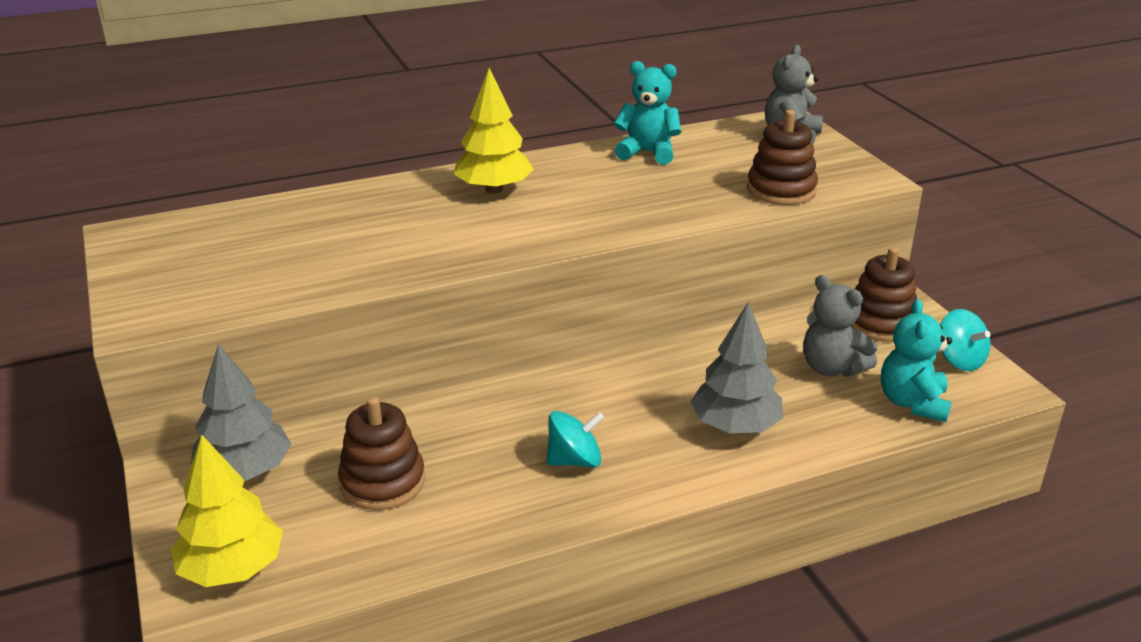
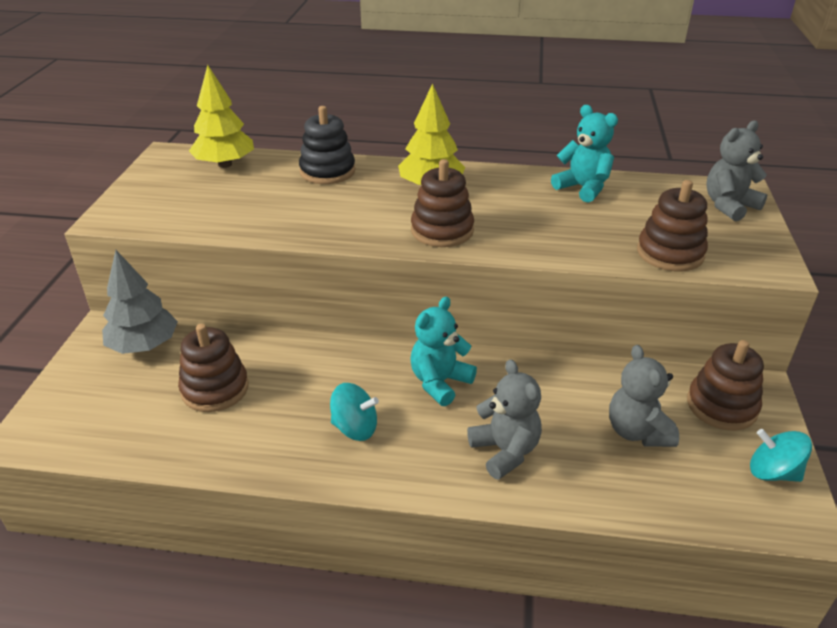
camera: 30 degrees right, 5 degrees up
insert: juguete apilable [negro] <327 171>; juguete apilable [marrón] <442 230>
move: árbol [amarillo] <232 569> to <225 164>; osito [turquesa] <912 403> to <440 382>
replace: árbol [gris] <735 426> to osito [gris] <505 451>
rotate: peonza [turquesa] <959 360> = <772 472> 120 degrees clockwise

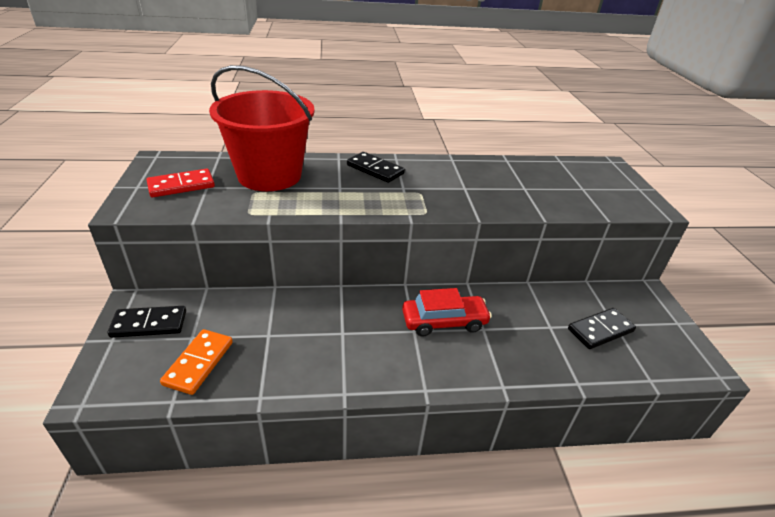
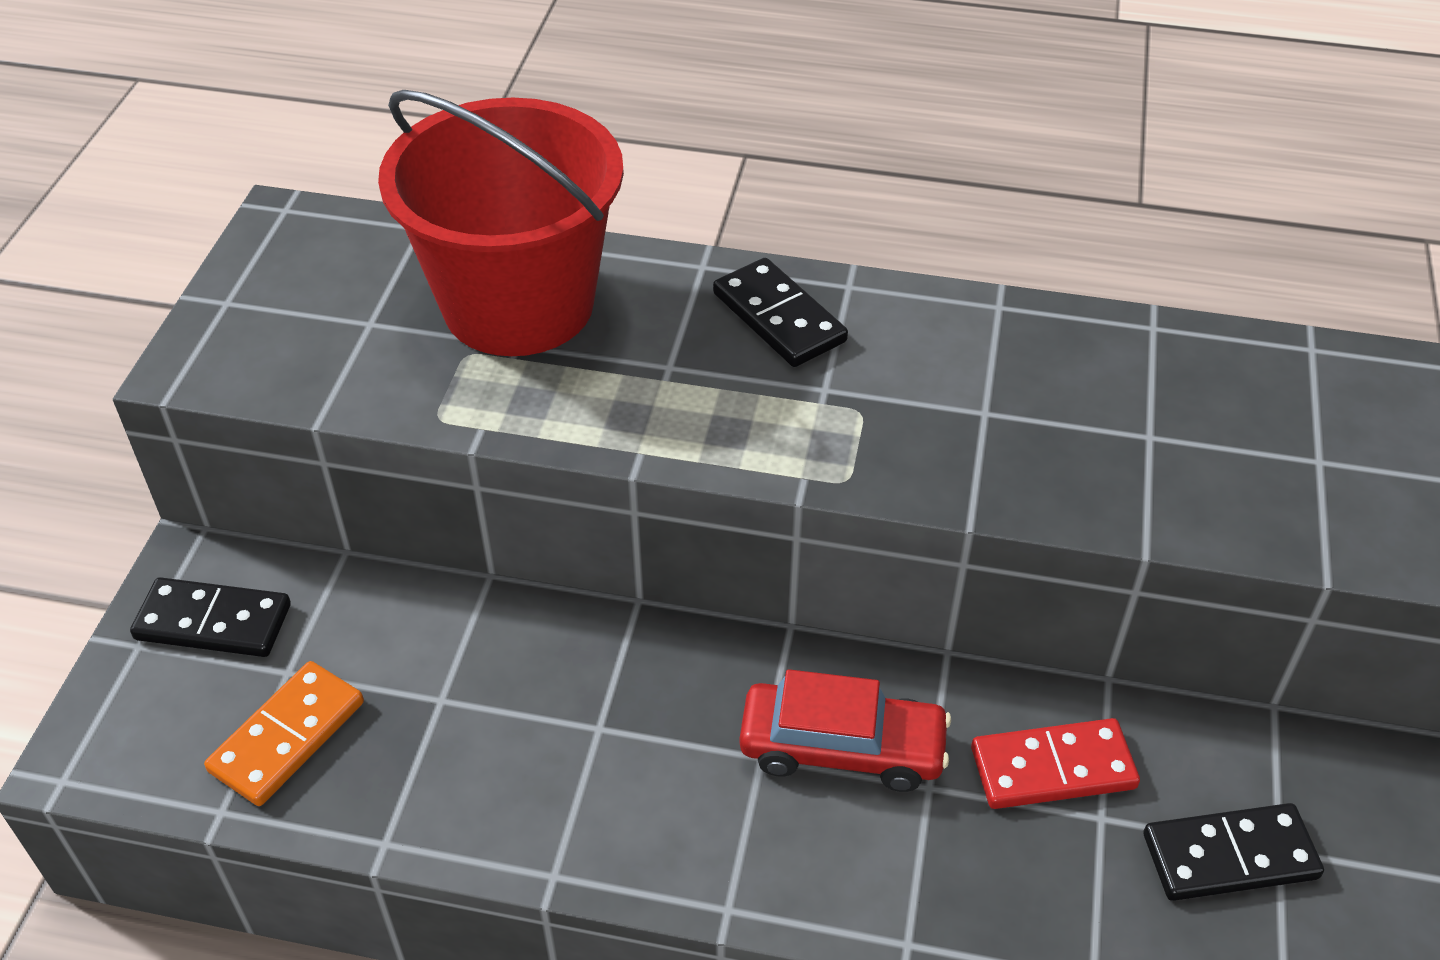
camera: 20 degrees right, 10 degrees up
move: ficha de dominó [rojo] <181 186> to <1053 768>

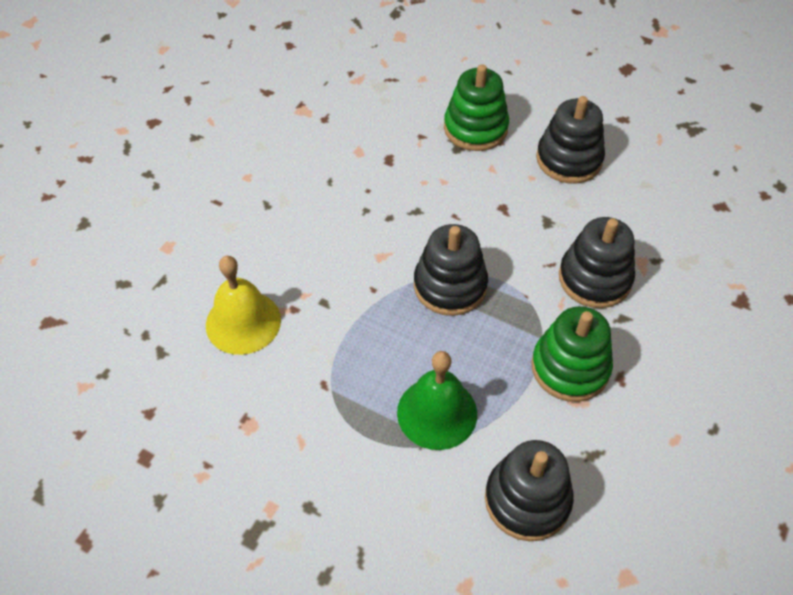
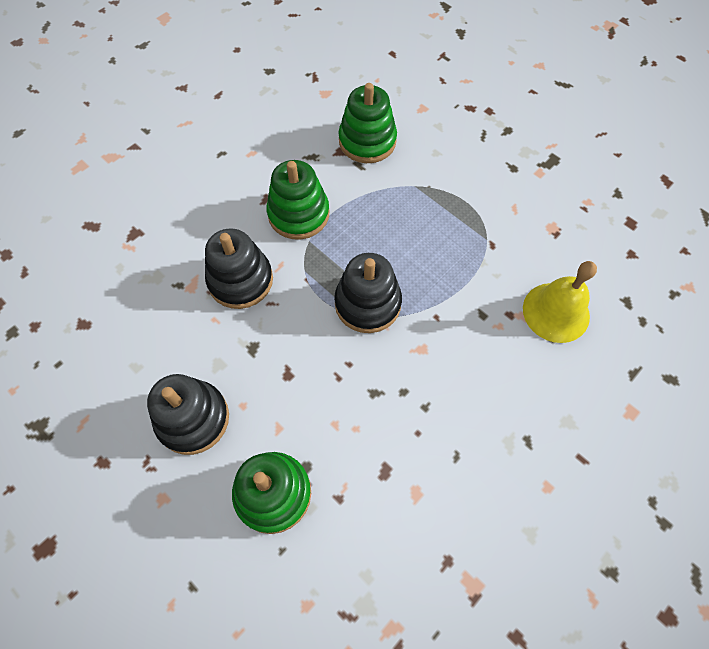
camera: 165 degrees left, 10 degrees up
delete: campana [verde] <437 413>
recolor: juguete apilable [negro] <527 500> to juguete apilable [verde] <367 141>

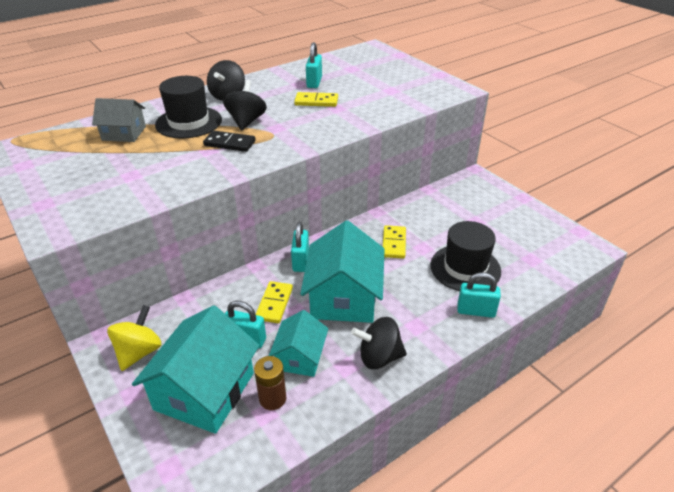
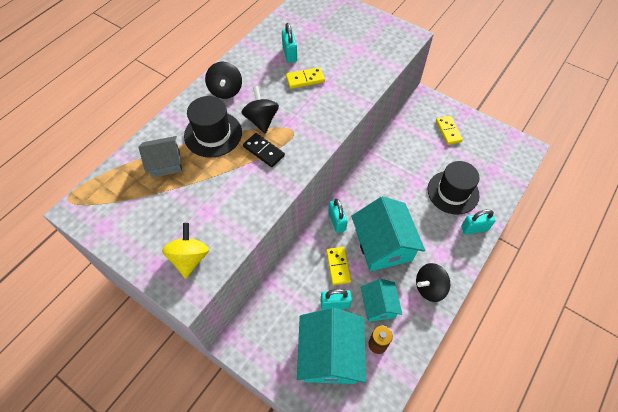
camera: 20 degrees left, 20 degrees up
move: peonza [amarillo] <139 352> to <189 258>; ficha de dominó [amarillo] <394 243> to <448 131>
rotate: ficha de dominó [negro] <229 143> = <264 151> 45 degrees clockwise

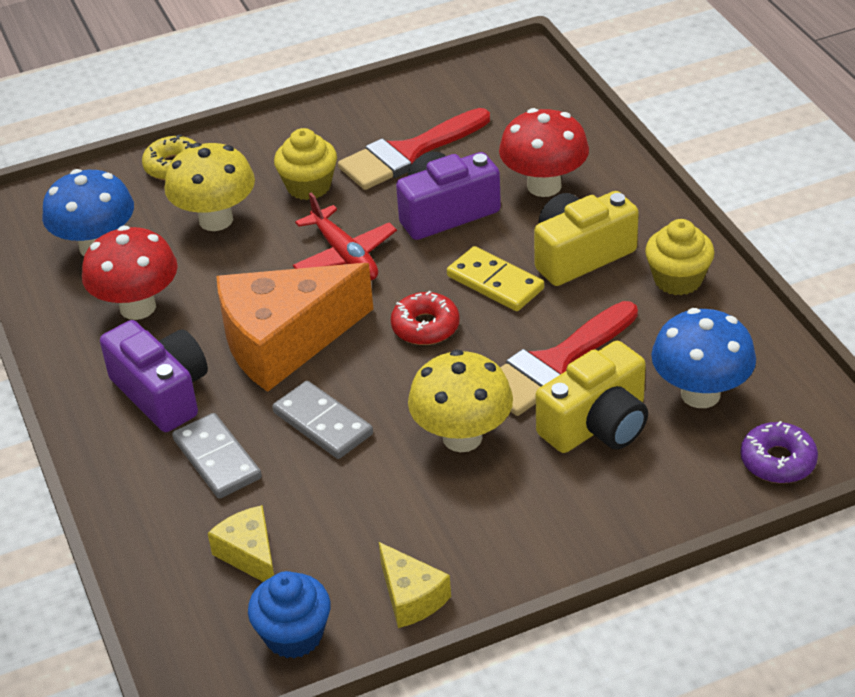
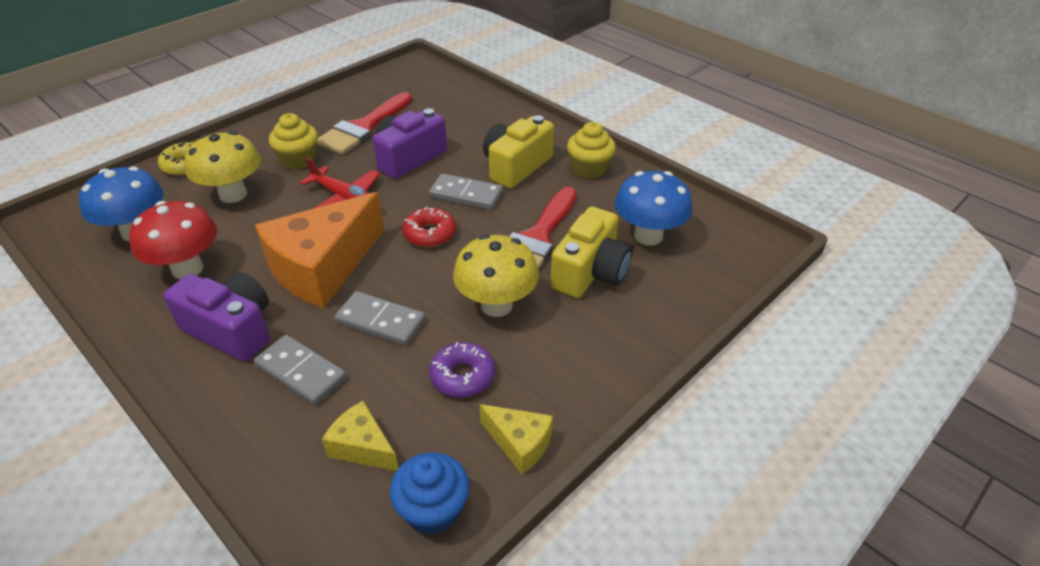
camera: 25 degrees left, 0 degrees up
delete: seta [rojo] <544 186>
move: rosquilla [morado] <778 461> to <462 376>
recolor: ficha de dominó [amarillo] <495 283> to ficha de dominó [gris] <466 195>

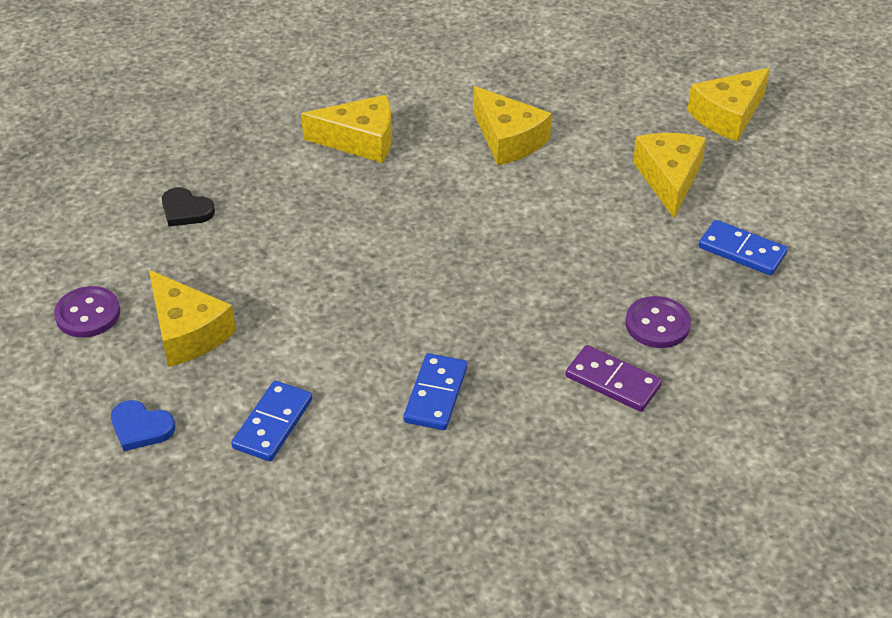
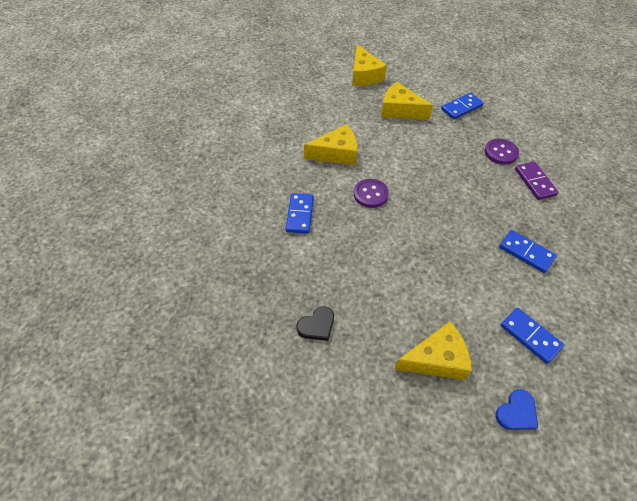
camera: 65 degrees left, 10 degrees up
move: botón [morado] <88 314> to <370 194>
replace: queso [amarillo] <360 140> to ficha de dominó [azul] <299 214>
rotate: ficha de dominó [morado] <612 381> = <535 182> 75 degrees counterclockwise

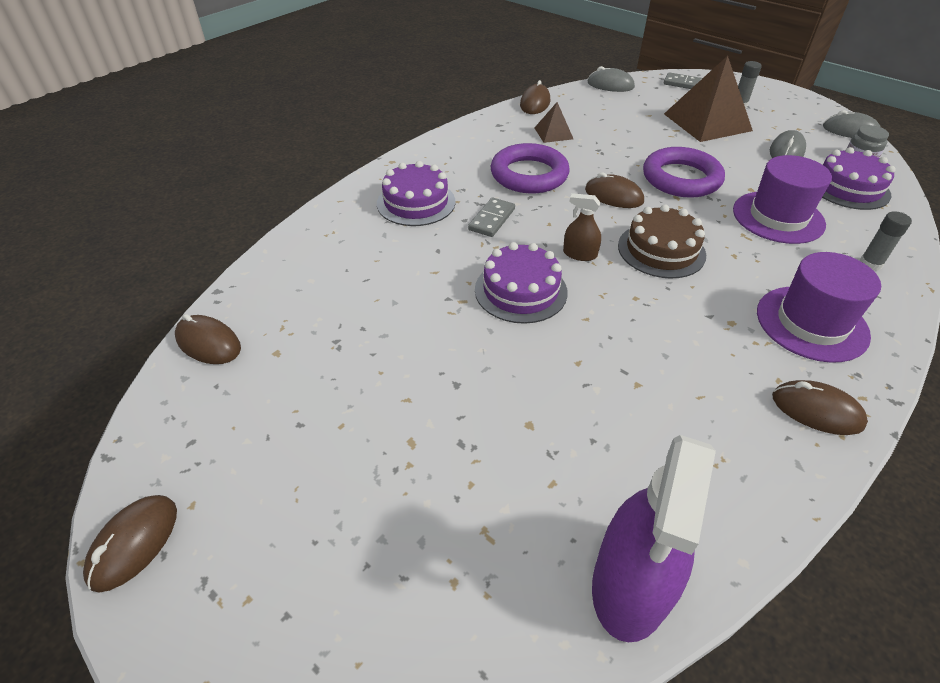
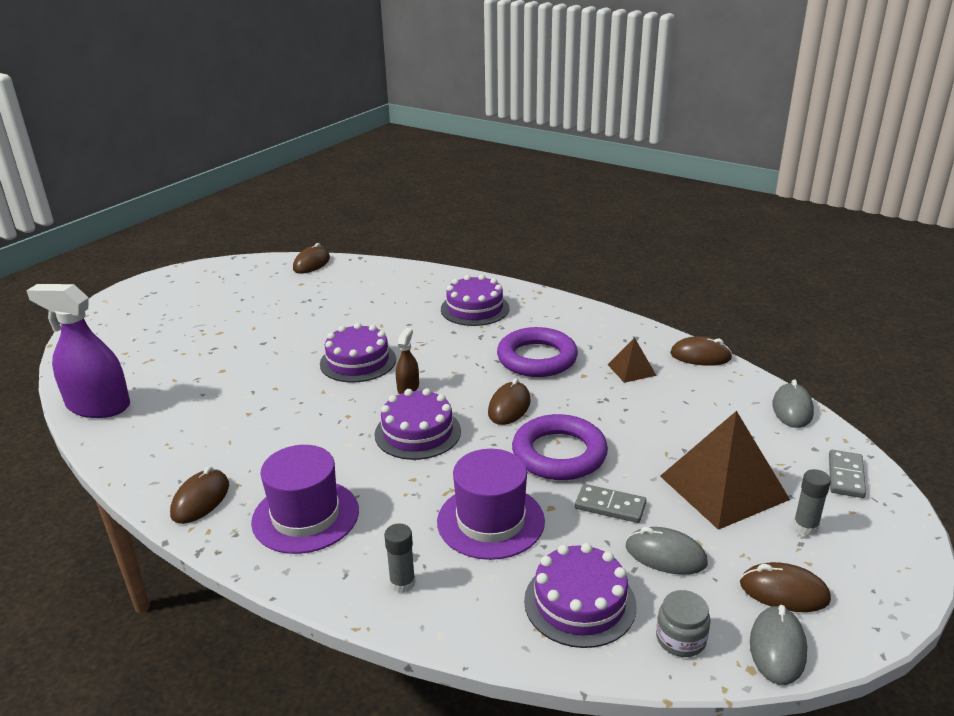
camera: 85 degrees right, 15 degrees down
move: ratón [marrón] <134 544> to <784 592>; ficha de dominó [gris] <491 219> to <610 506>
recolor: tarta [marrón] <661 250> to tarta [morado] <417 432>

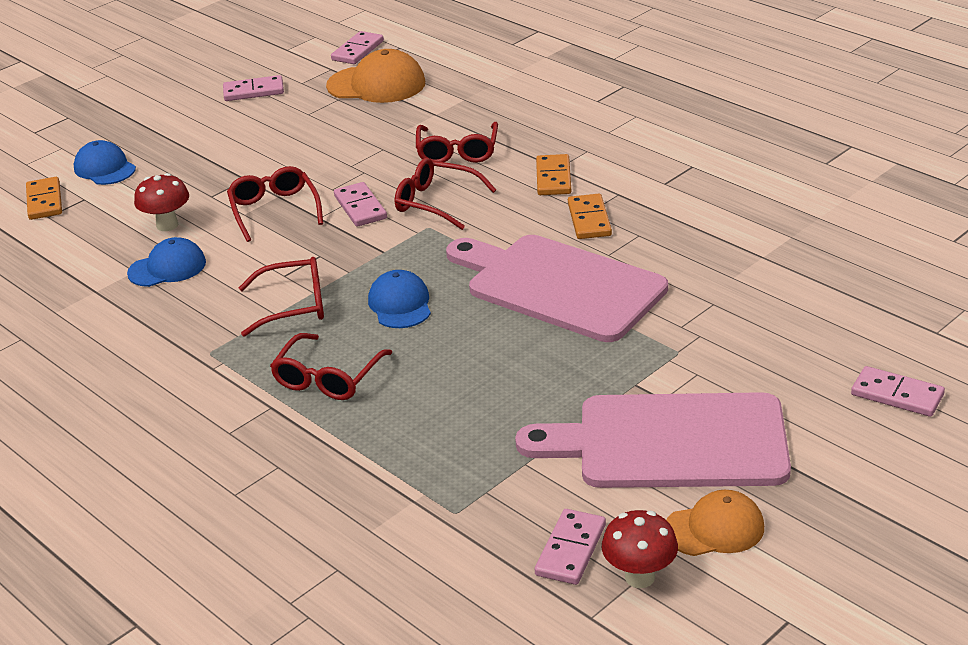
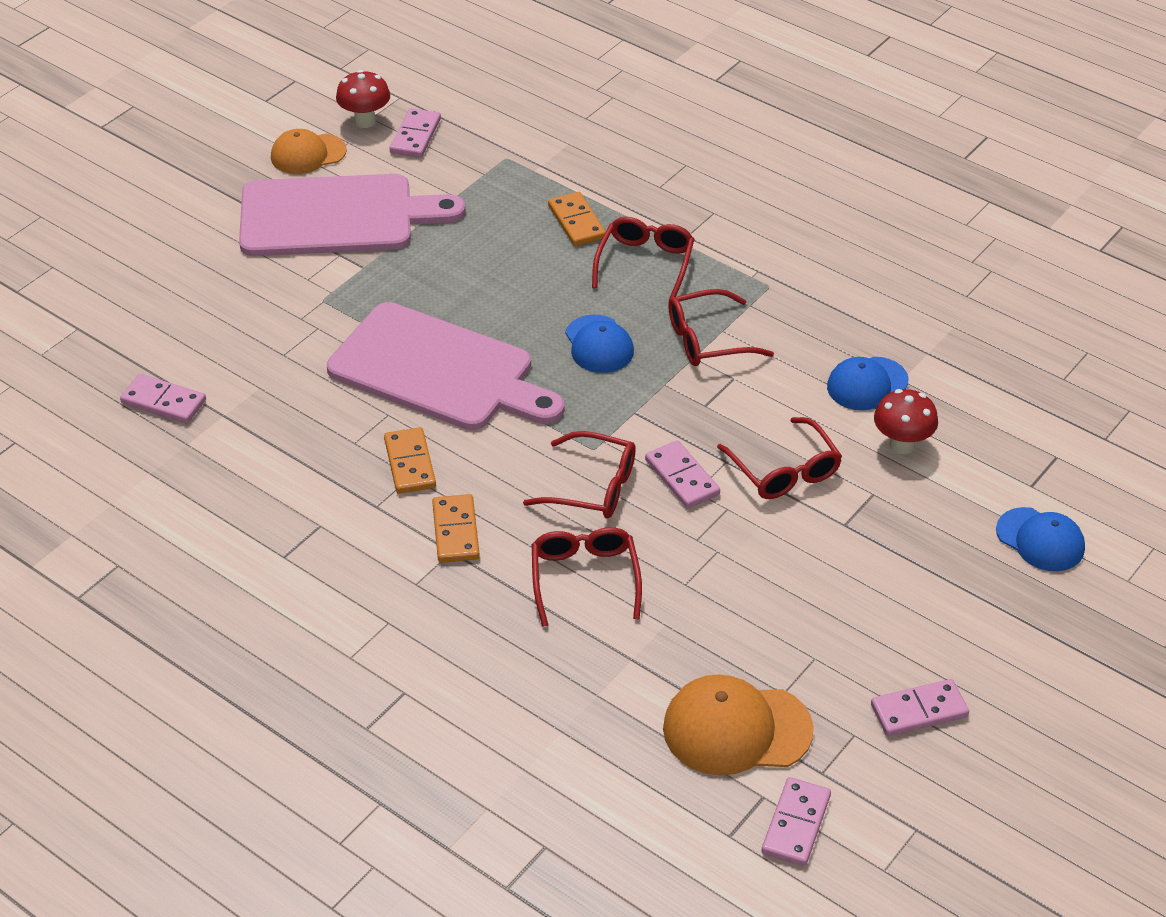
camera: 170 degrees right, 10 degrees up
move: ficha de dominó [naranja] <45 201> to <576 222>; ficha de dominó [rosa] <897 395> to <164 402>

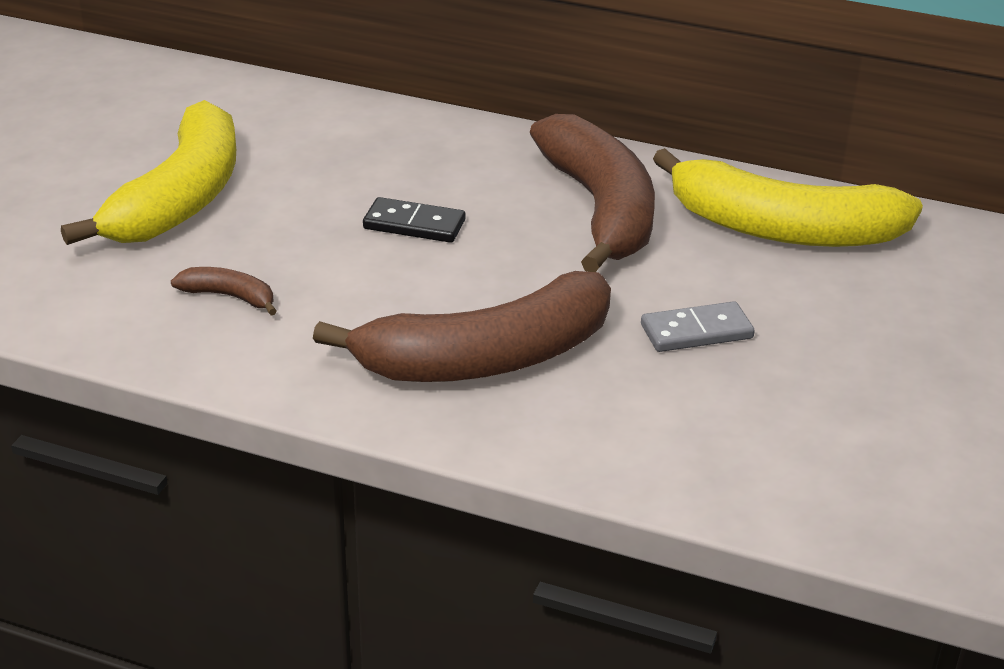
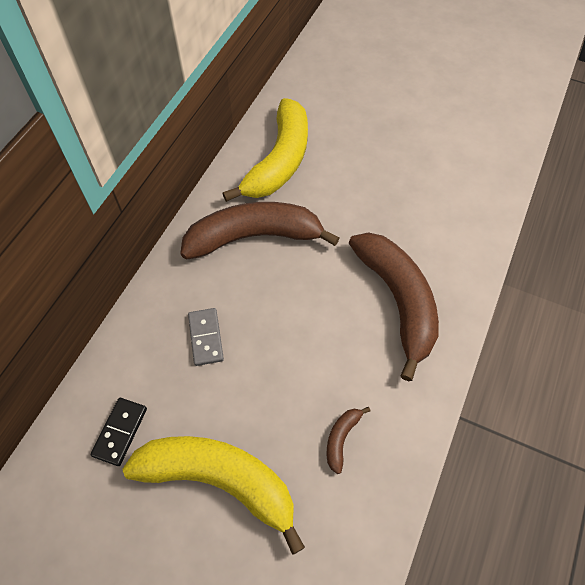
camera: 85 degrees left, 25 degrees up
move: ficha de dominó [negro] <414 224> to <120 432>; ficha de dominó [gris] <696 331> to <205 337>

